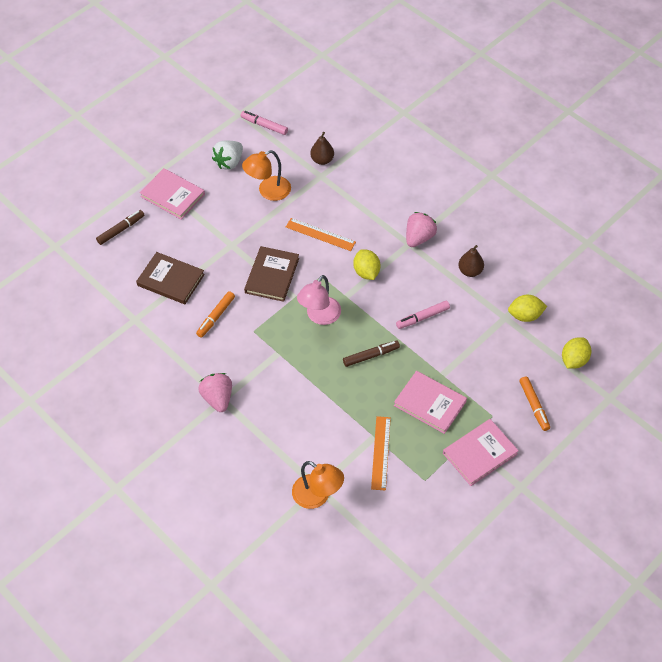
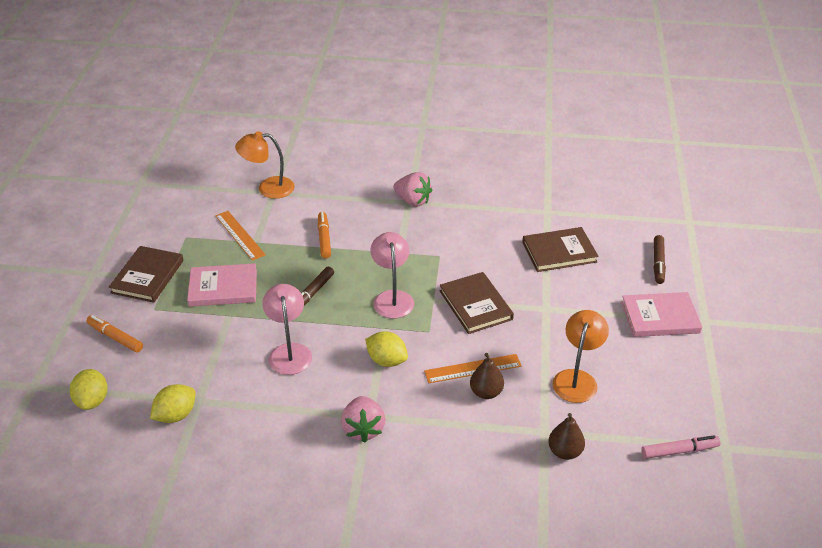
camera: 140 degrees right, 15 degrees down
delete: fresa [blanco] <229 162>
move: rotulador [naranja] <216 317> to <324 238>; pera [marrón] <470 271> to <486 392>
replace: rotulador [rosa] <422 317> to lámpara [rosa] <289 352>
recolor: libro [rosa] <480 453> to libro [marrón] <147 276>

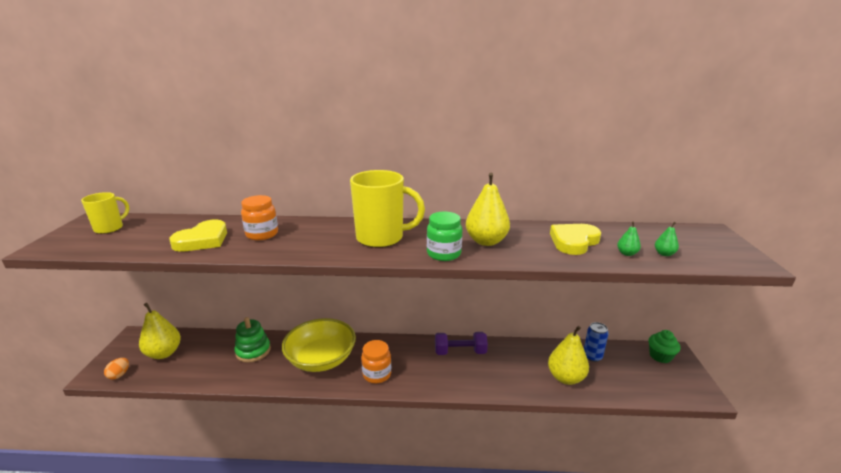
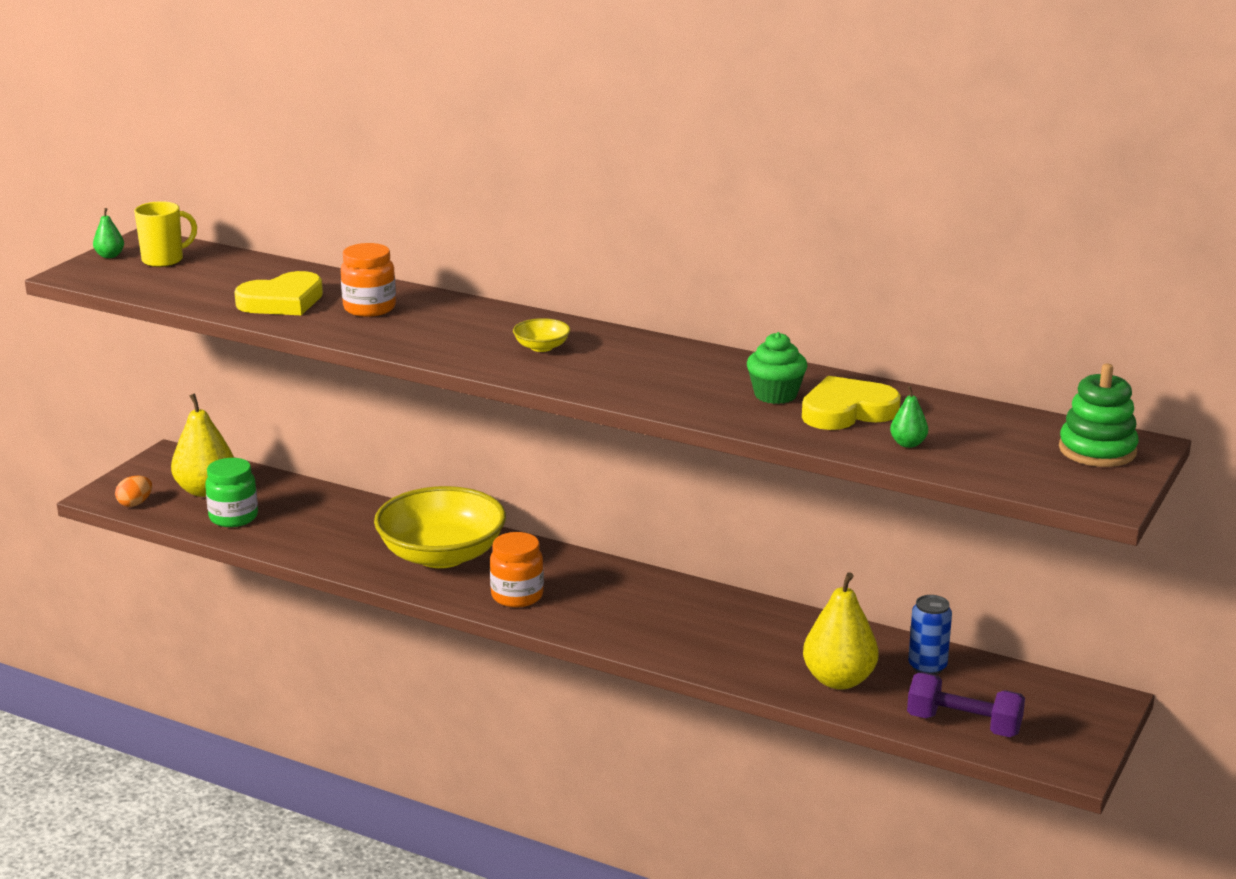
camera: 25 degrees right, 0 degrees up
delete: pera [amarillo] <486 241>
move: juguete apilable [verde] <253 351> to <1097 450>; tarro [verde] <444 254> to <233 517>; mancuerna [morado] <460 352> to <963 725>; magdalena [verde] <660 356> to <775 395>; pera [verde] <664 254> to <110 256>
replace: taza [amarillo] <381 238> to cuenco [amarillo] <541 347>

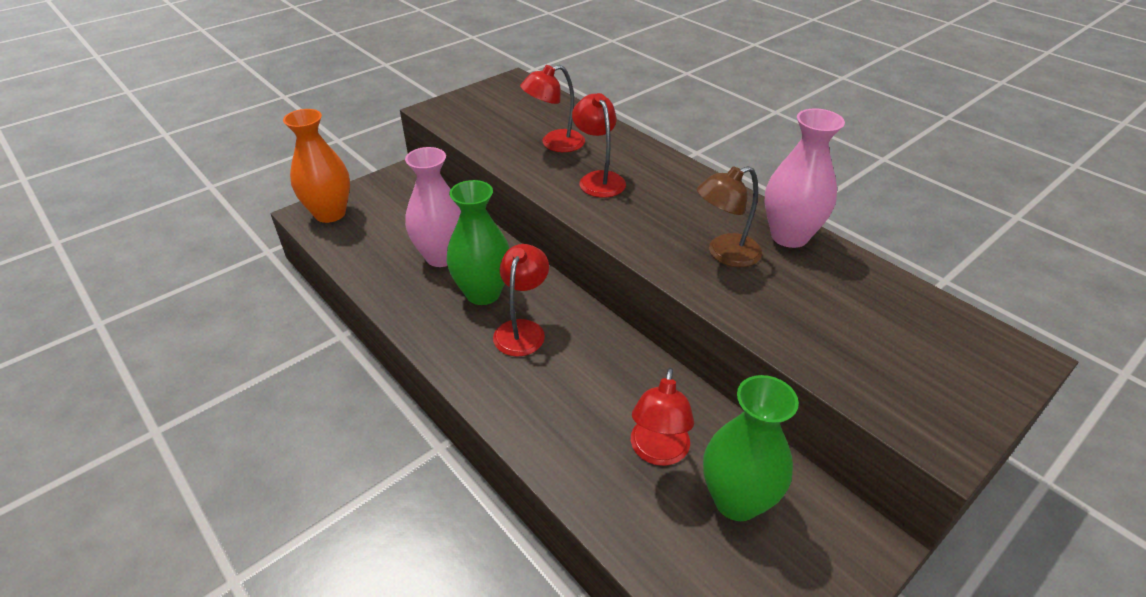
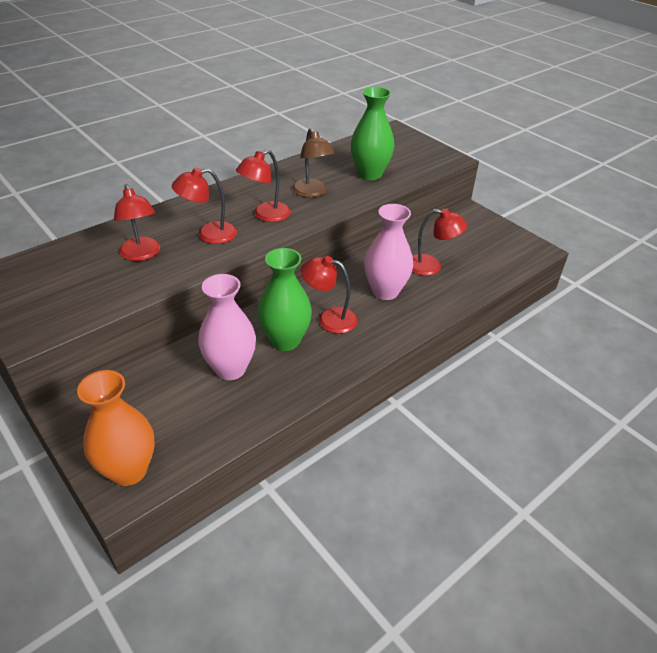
camera: 90 degrees left, 0 degrees up
insert: lámpara [rojo] <265 215>
move: florero [verde] <736 500> to <370 174>; florero [rosa] <789 236> to <385 291>

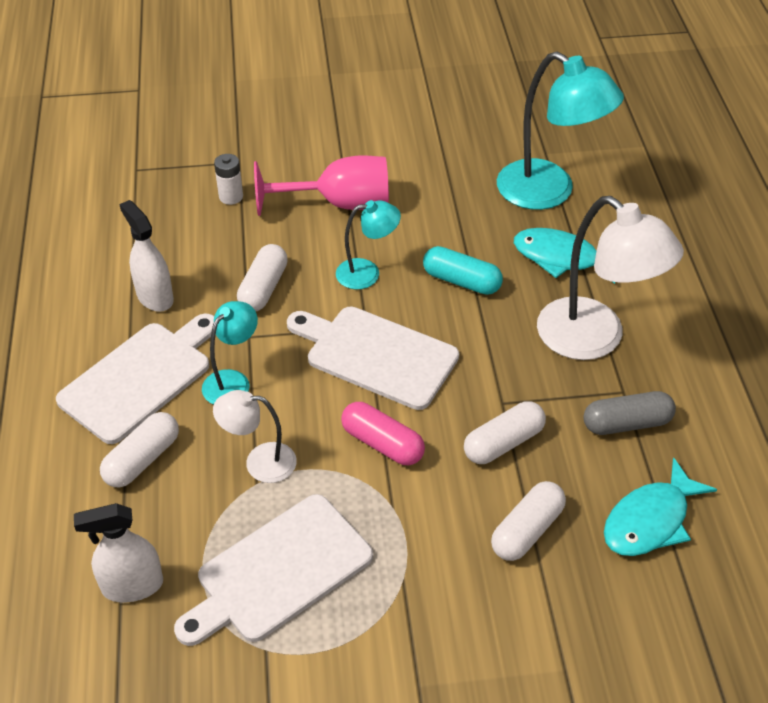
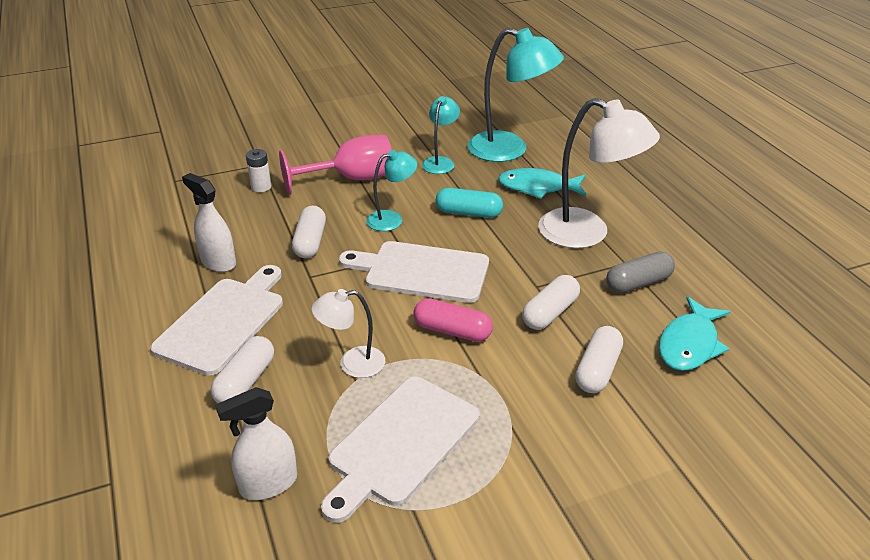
camera: 15 degrees left, 10 degrees down
move: lámpara [turquesa] <233 381> to <440 162>

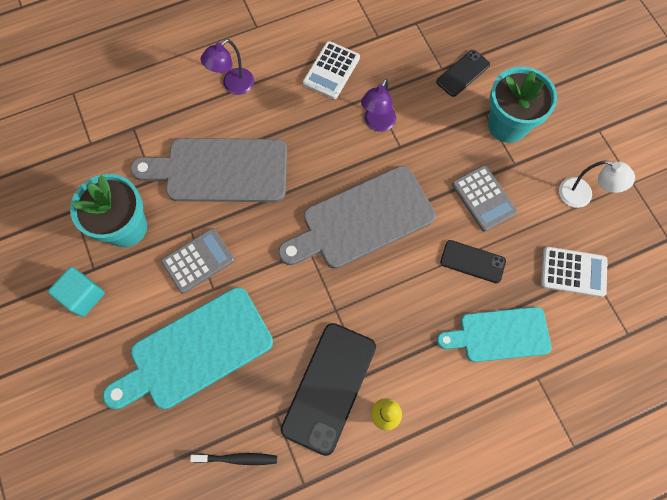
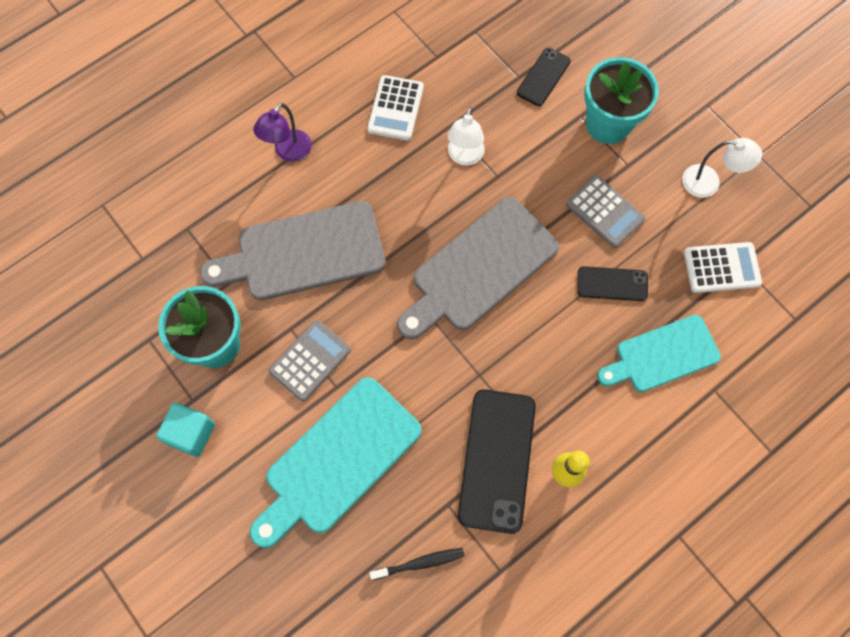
camera: 15 degrees left, 0 degrees up
recolor: lámpara [morado] <377 123> to lámpara [blanco] <464 157>

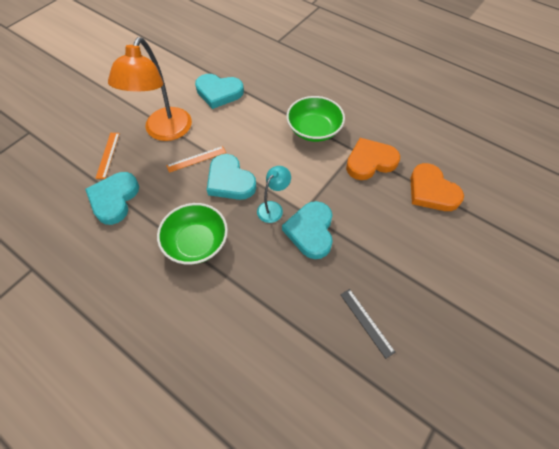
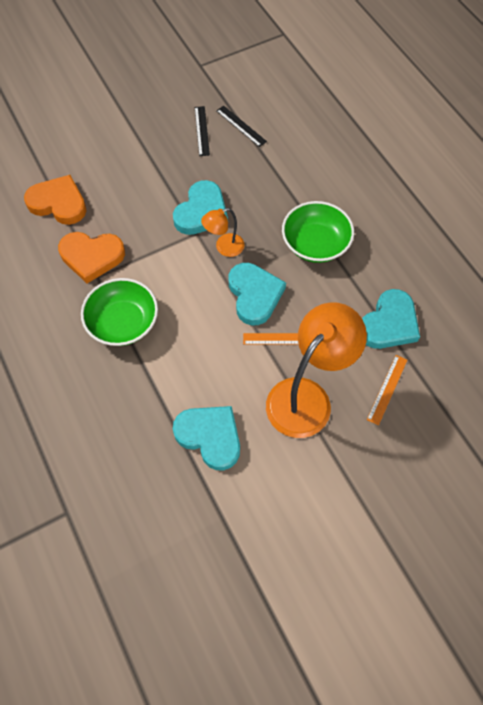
camera: 155 degrees left, 5 degrees up
insert: regla [negro] <241 126>
recolor: lámpara [turquesa] <273 208> to lámpara [naranja] <224 247>
rotate: corazón [naranja] <431 191> = <58 203> 60 degrees counterclockwise

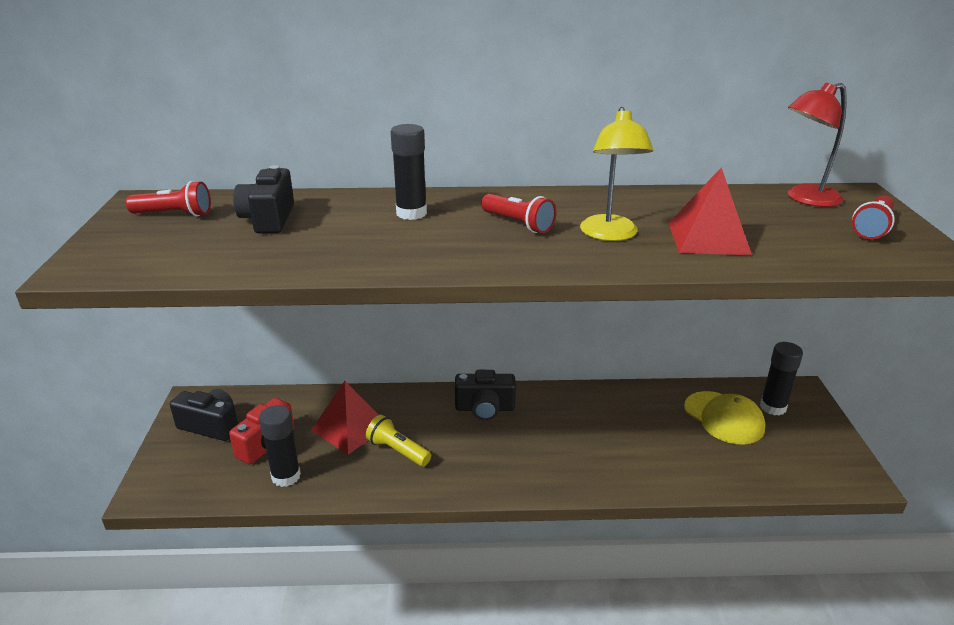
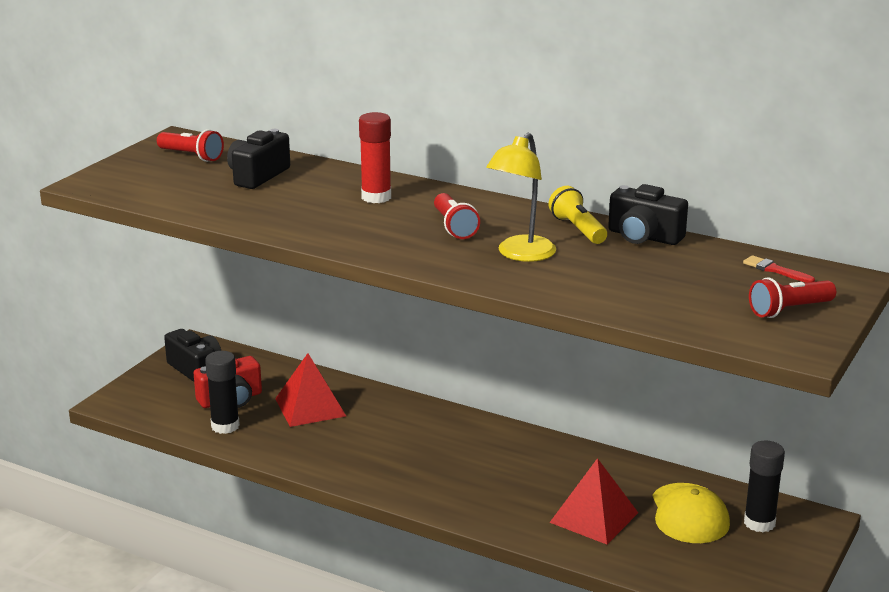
camera: 30 degrees right, 5 degrees down
move: lámpara de mano [amarillo] <397 451> to <578 229>; cámara [negro] <485 408> to <644 237>; pirámide [rojo] <708 238> to <594 517>
replace: lámpara [rojo] <805 199> to pincel [rojo] <775 270>
recolor: barra de pegamento [negro] <411 213> to barra de pegamento [rojo] <376 197>

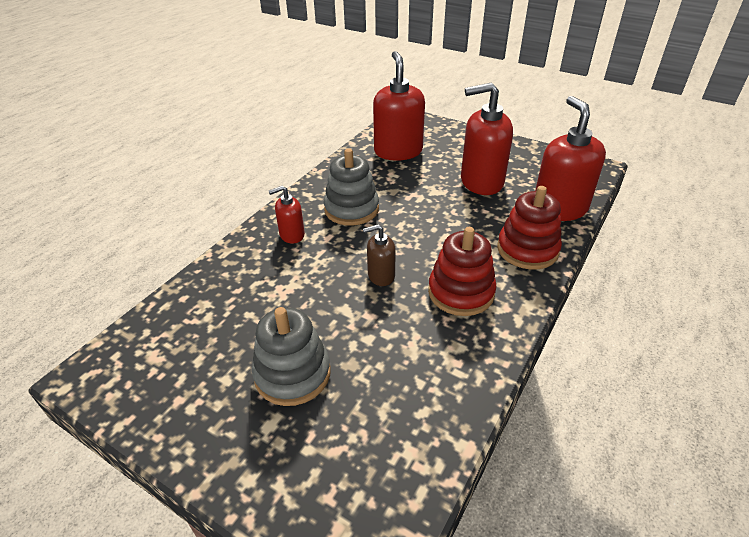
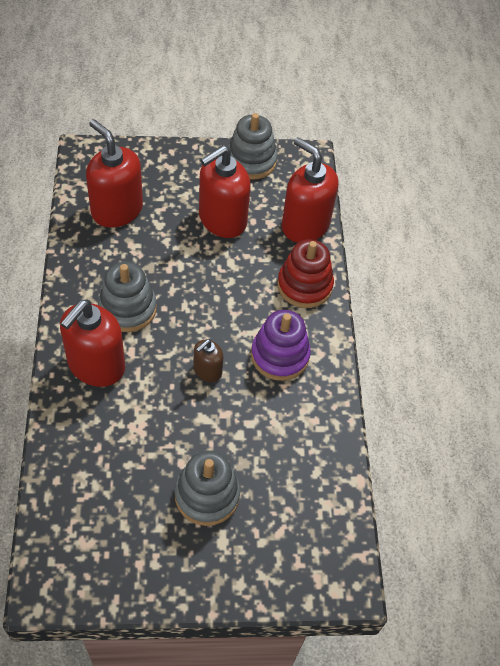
camera: 40 degrees left, 15 degrees up
insert: juguete apilable [gris] <251 161>
recolor: juguete apilable [rojo] <461 292> to juguete apilable [morado] <280 355>
resize: dispensador de jabón [rojo] <291 235> = <96 365> x1.94

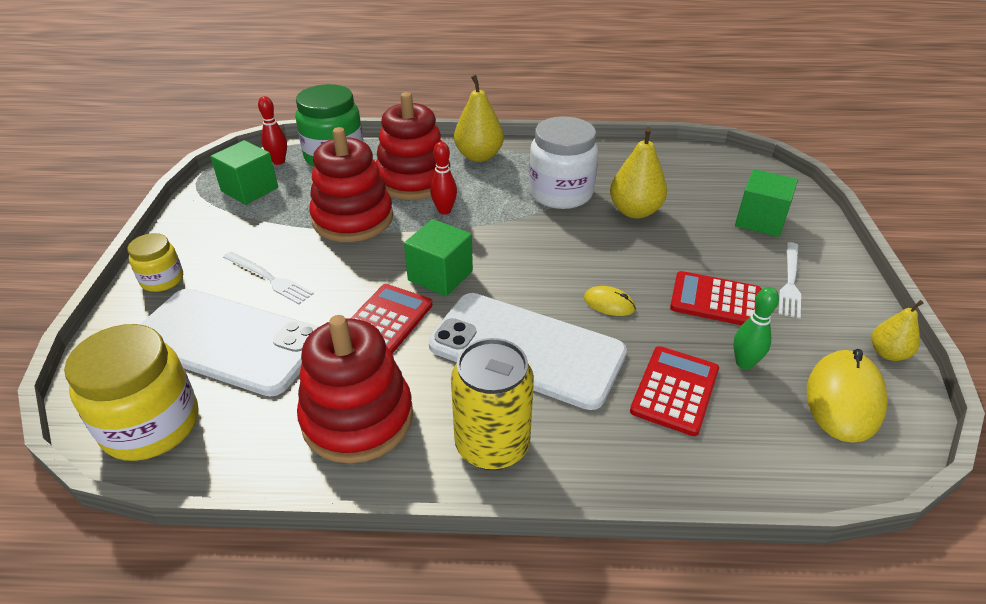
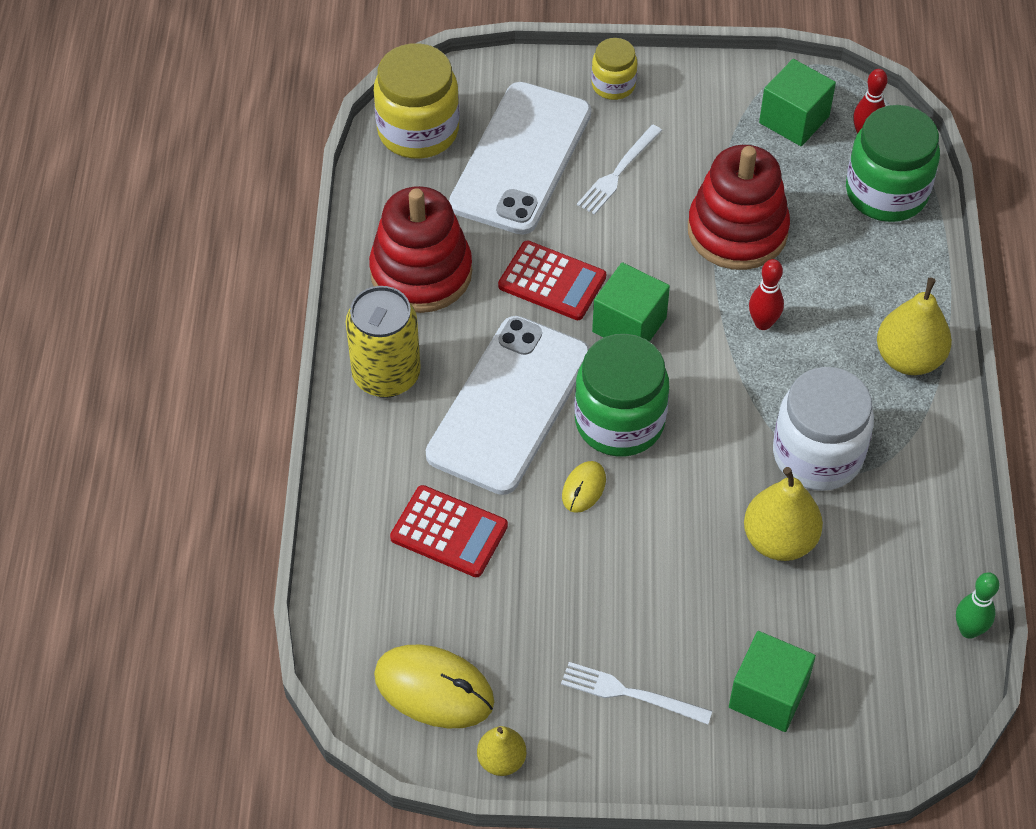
camera: 90 degrees right, 15 degrees up
delete: juguete apilable [rojo] <413 180>; calculadora [rojo] <715 300>
insert: tarro [verde] <619 421>
move: bolo [verde] <744 363> to <969 630>

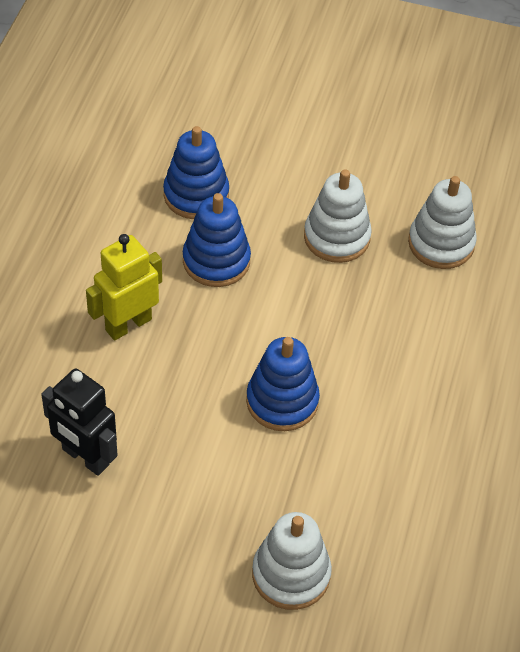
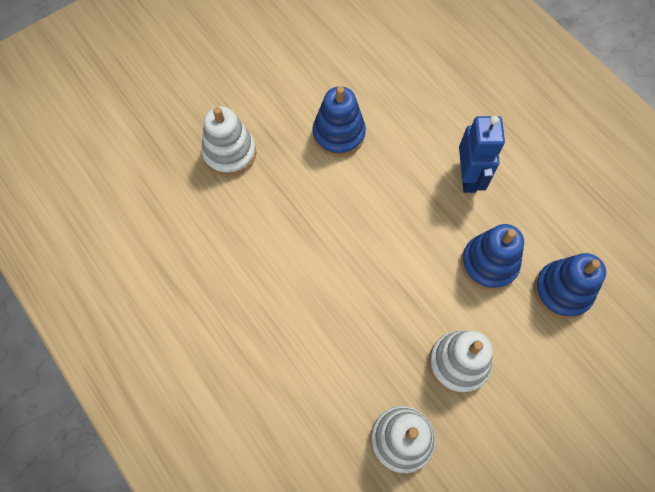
camera: 130 degrees right, 15 degrees up
delete: robot [negro] <85 457>
move: juguete apilable [azul] <282 401> to <338 134>
recolor: robot [amarillo] <128 324> to robot [azul] <468 177>

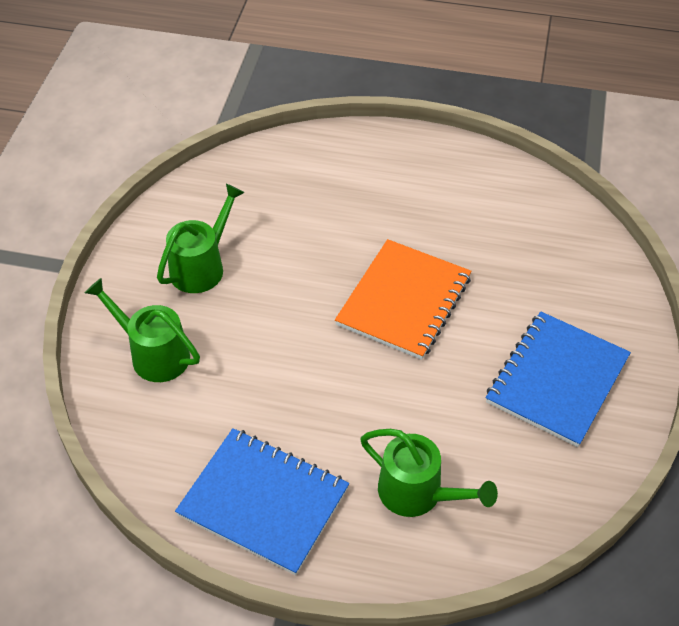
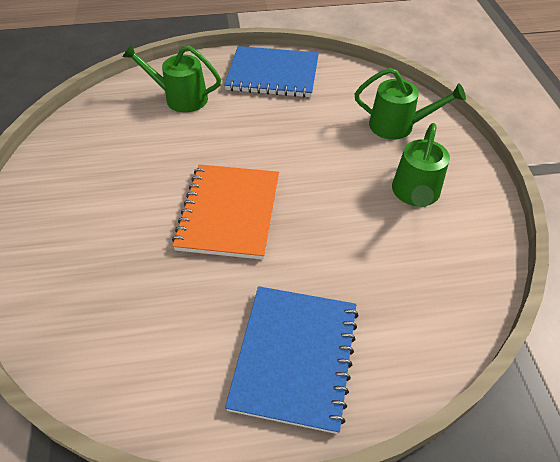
camera: 160 degrees right, 0 degrees up
move: cuaderno [azul] <557 380> to <295 357>

